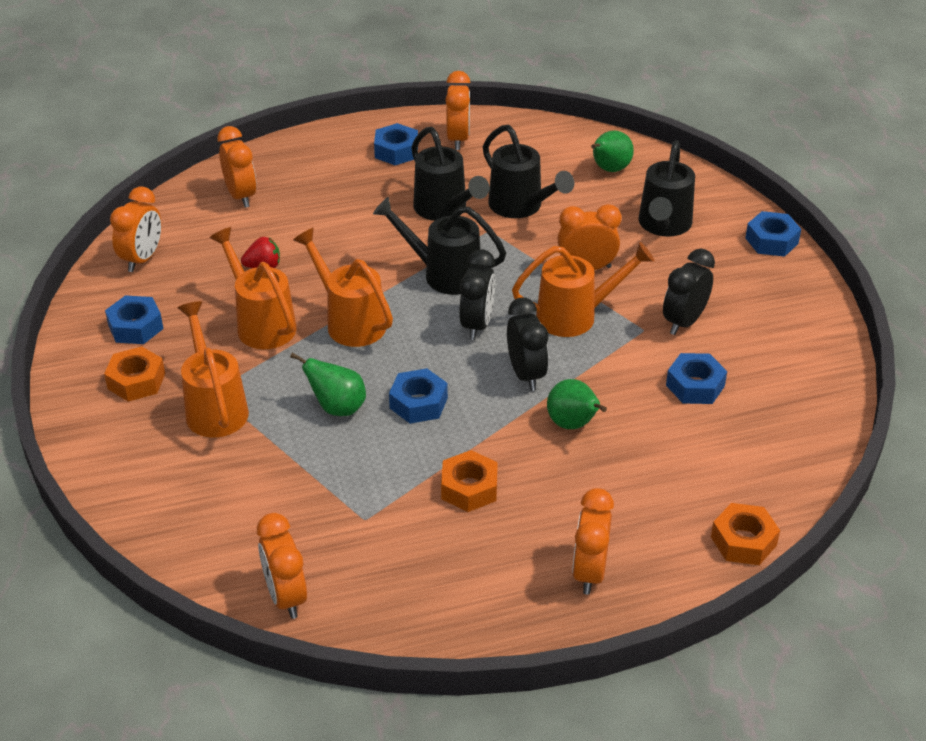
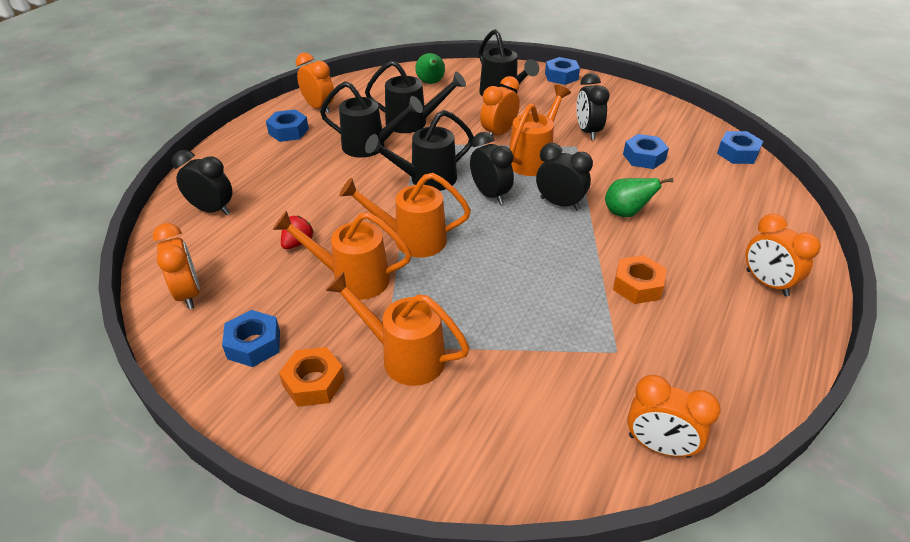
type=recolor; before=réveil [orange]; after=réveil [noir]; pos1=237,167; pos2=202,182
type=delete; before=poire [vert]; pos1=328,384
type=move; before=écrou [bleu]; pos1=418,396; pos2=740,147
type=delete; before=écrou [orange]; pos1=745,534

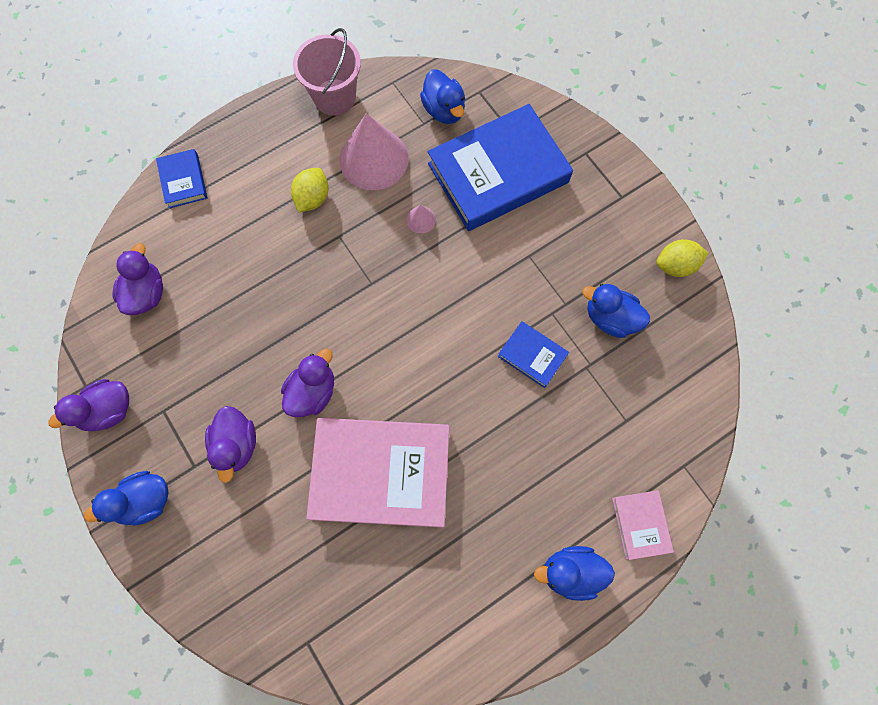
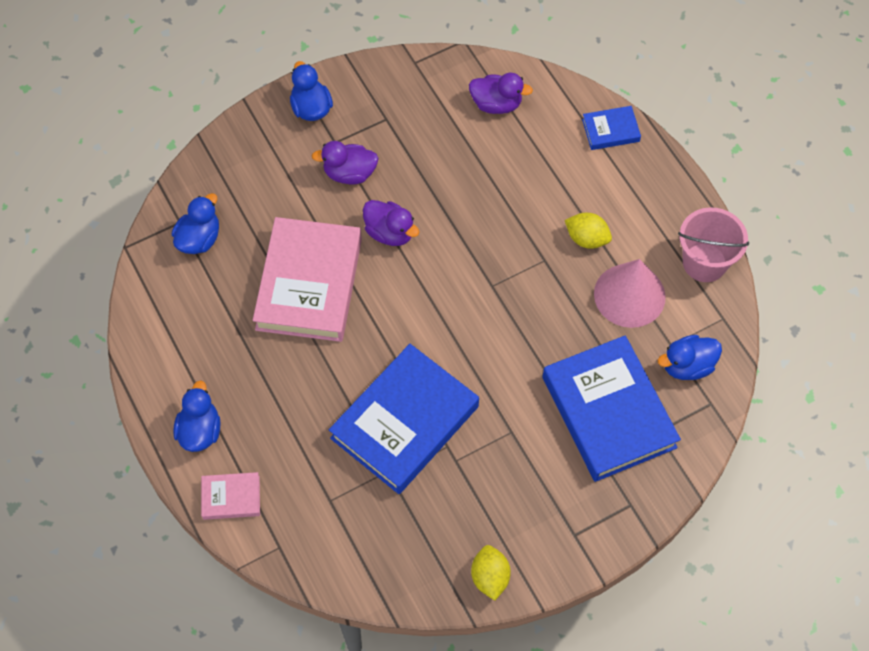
type=delete; before=canard [violet]; pos1=88,405
type=delete; before=cône [rose]; pos1=421,218
type=resize; before=livre [bleu]; pos1=533,354; pos2=404,419; scale=2.21
type=move; before=canard [bleu]; pos1=616,311; pos2=195,223

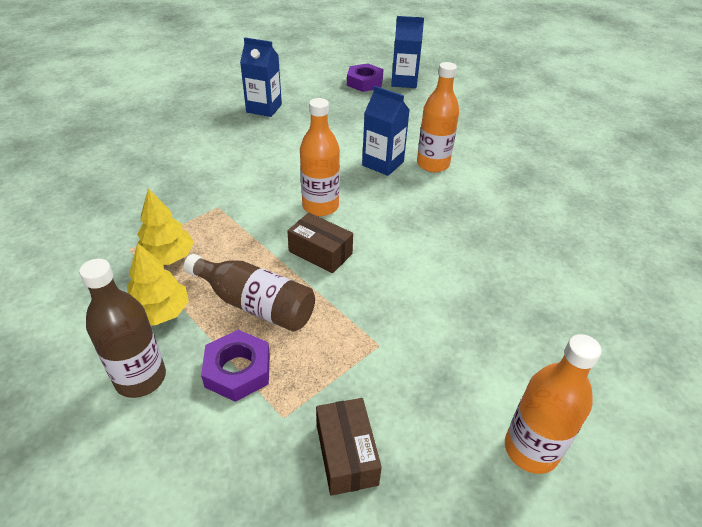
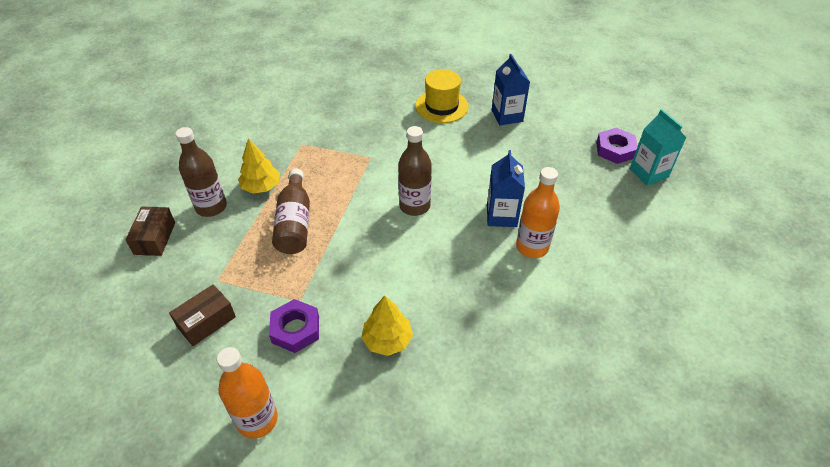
type=move; before=arbre [jaune]; pos1=165,226; pos2=387,326
type=move; before=écrou [violet]; pos1=235,366; pos2=294,326
type=move; before=boîte [marron]; pos1=320,243; pos2=150,231
type=recolor; before=bouteille [orange]; after=bouteille [marron]; pos1=320,157; pos2=415,171
type=recolor; before=brique de lait [bleu]; after=brique de lait [turquoise]; pos1=407,52; pos2=658,147
type=insert; after=chapeau [jaune]; pos2=442,96

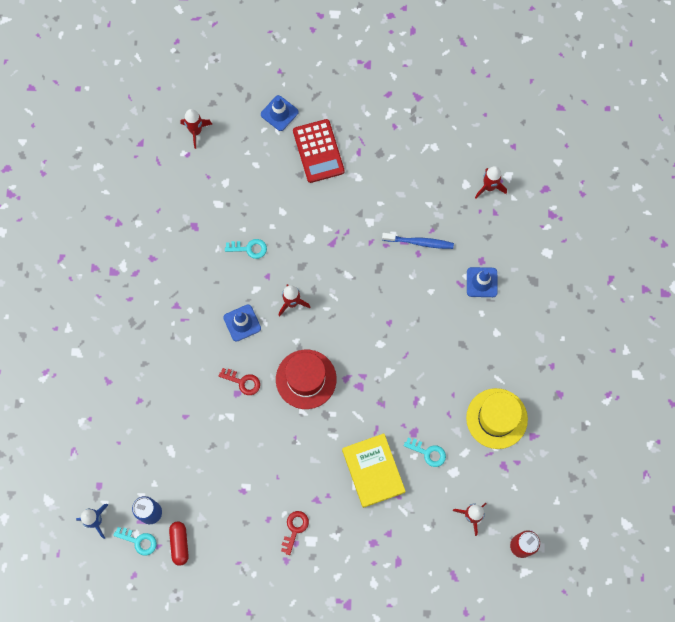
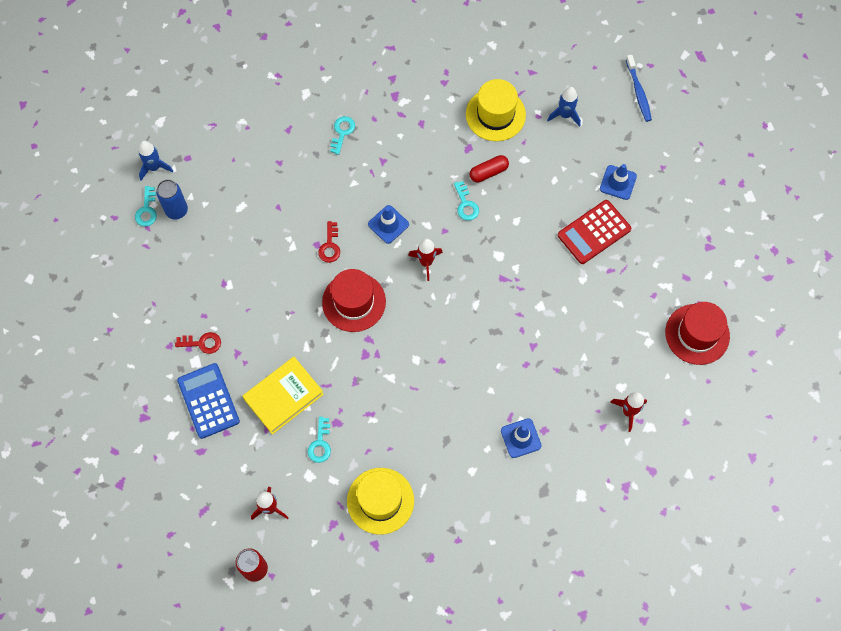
type=move; before=gélule [rouge]; pos1=179,544; pos2=489,168
type=recolor; before=fusée [rouge]; after=fusée [bleu]; pos1=196,129; pos2=564,107
type=move; before=brosse à dents [bleu]; pos1=418,241; pos2=639,88
type=insert; after=calculatrice [bleu]; pos2=208,401
type=insert; after=clé [turquoise]; pos2=342,135
type=insert; after=chapeau [jaune]; pos2=496,110
type=insert; after=chapeau [rouge]; pos2=697,333

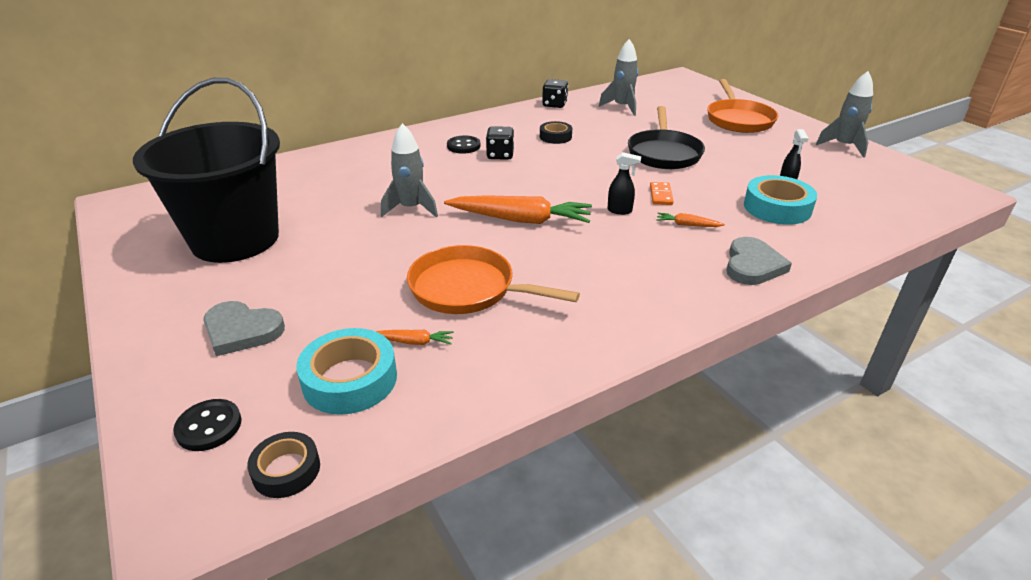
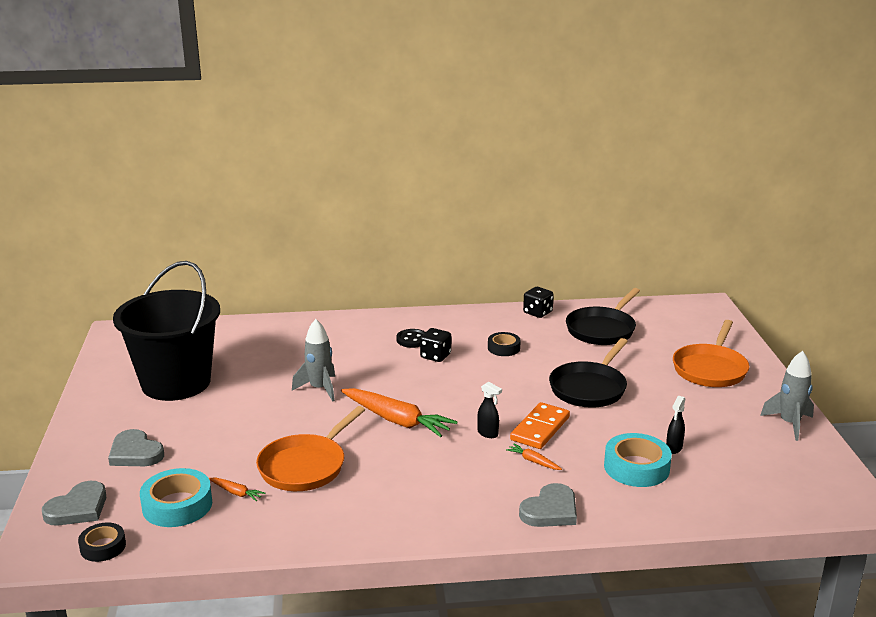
type=replace; before=bouton [noir]; after=cœur [gris]; pos1=207,425; pos2=74,503
type=rotate; before=poêle [orange]; pos1=493,279; pos2=310,448; turn=-105
type=replace; before=fusée [gris]; after=poêle [noir]; pos1=618,77; pos2=603,316
type=resize; before=domino [orange]; pos1=662,193; pos2=540,425; scale=1.79

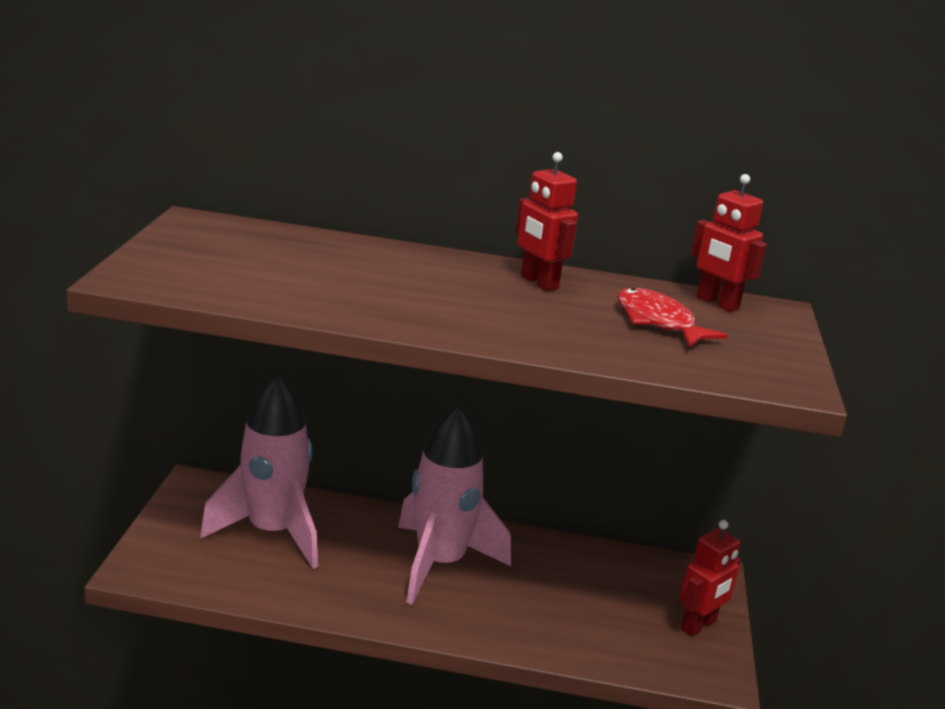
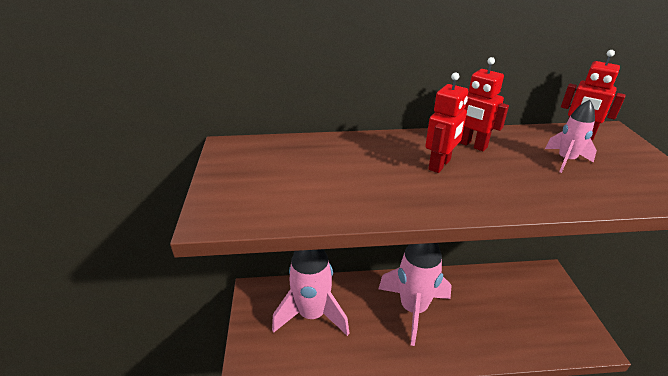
type=replace; before=poisson [rouge]; after=fusée [rose]; pos1=672,317; pos2=571,136
type=move; before=robot [rouge]; pos1=710,578; pos2=446,122

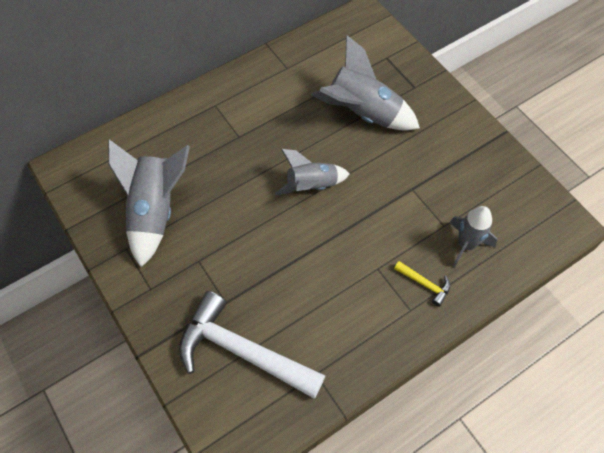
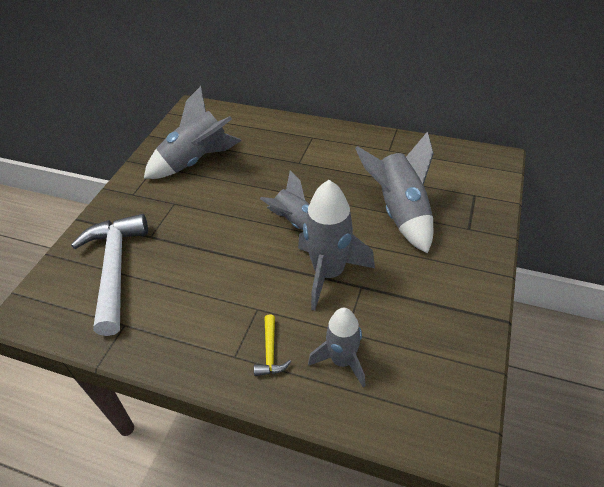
type=insert; after=fusée [gris]; pos2=336,245

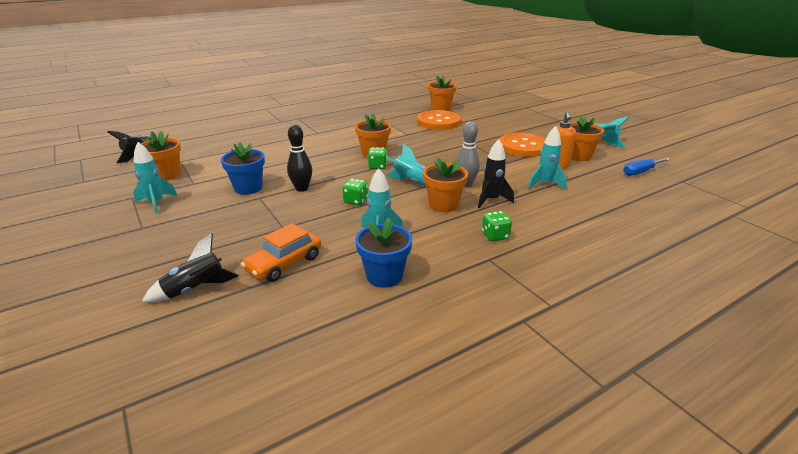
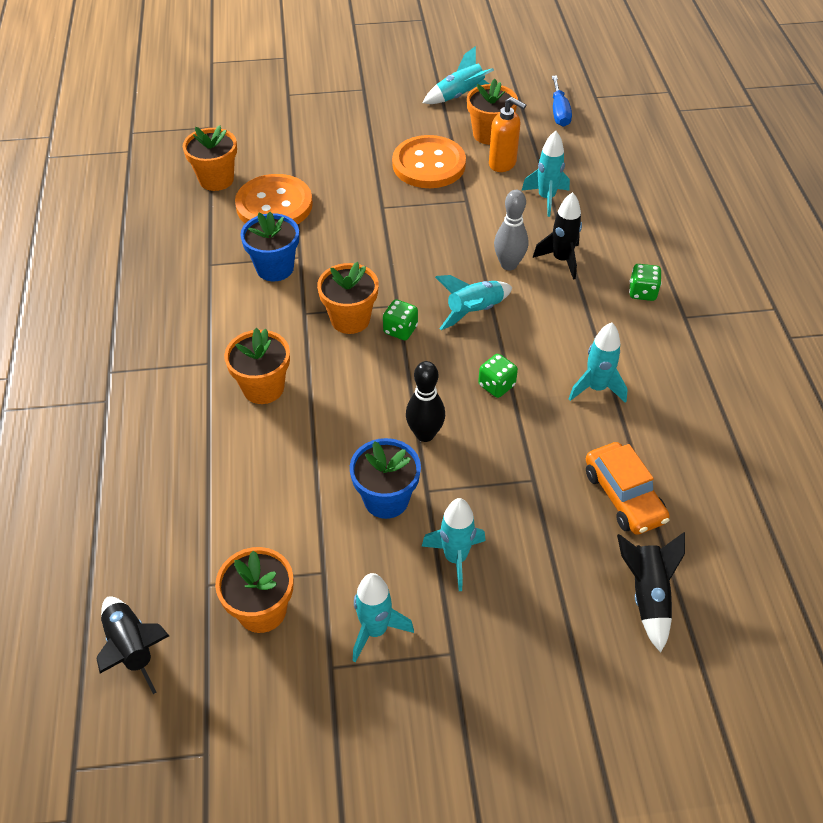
type=move; before=pot de fleurs [bleu]; pos1=383,253; pos2=269,246
type=move; before=pot de fleurs [orange]; pos1=445,185; pos2=257,366
type=insert; after=fusée [turquoise]; pos2=453,544

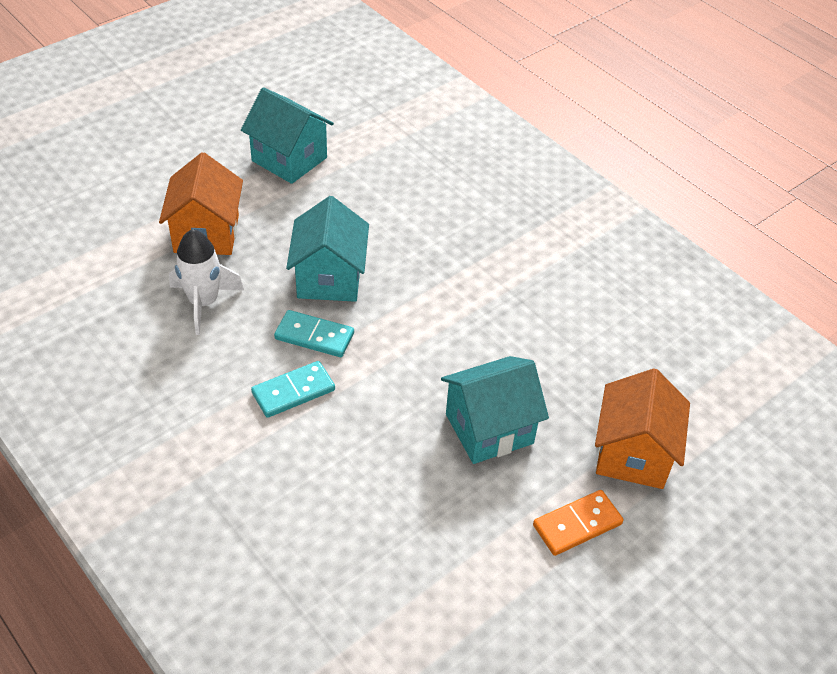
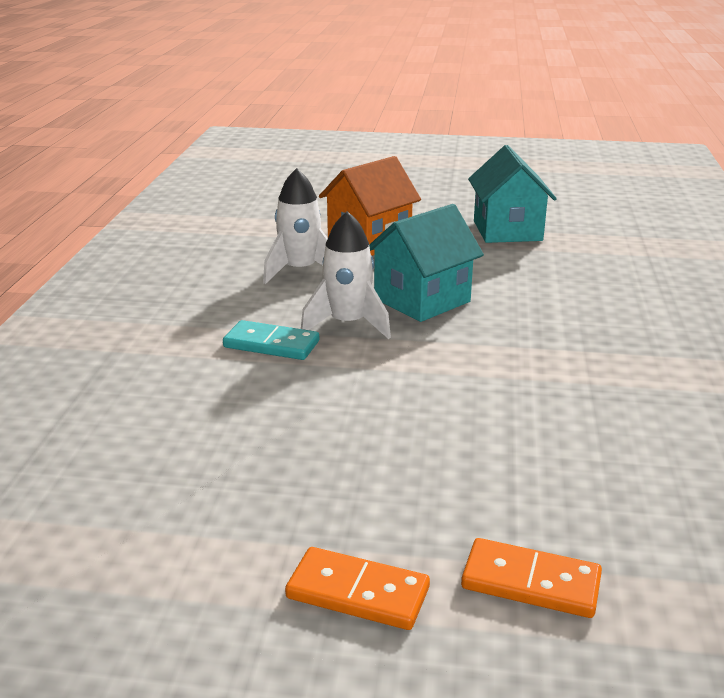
type=replace; before=domino [turquoise]; after=fusée [blanc]; pos1=314,333; pos2=346,275
type=delete; before=maison [turquoise]; pos1=495,410
type=replace; before=maison [orange]; after=domino [orange]; pos1=642,428; pos2=531,578

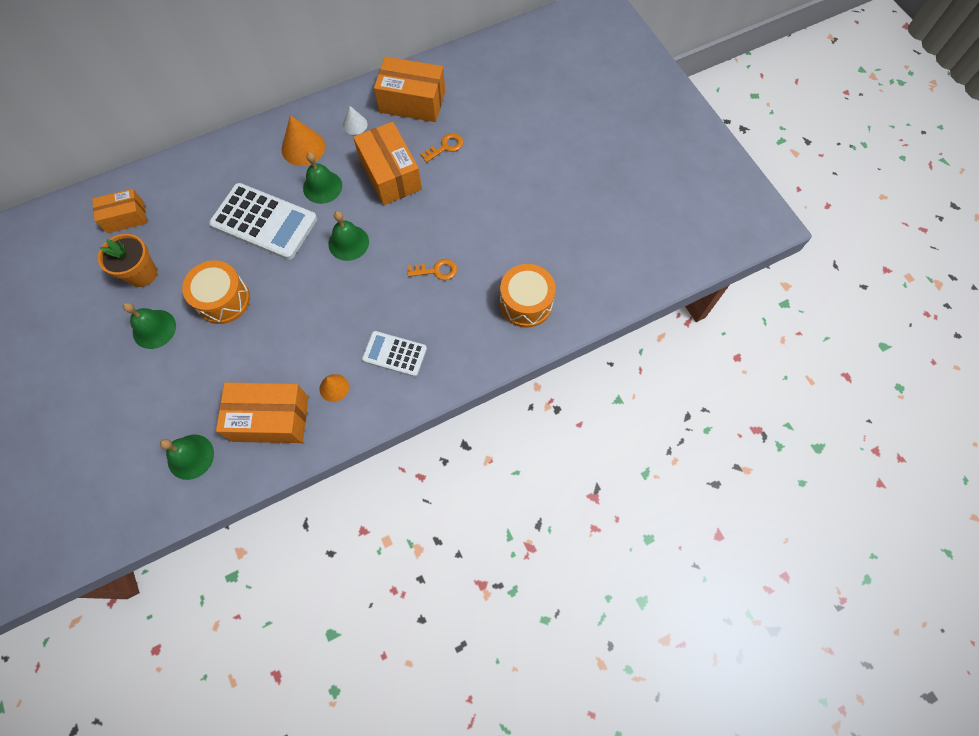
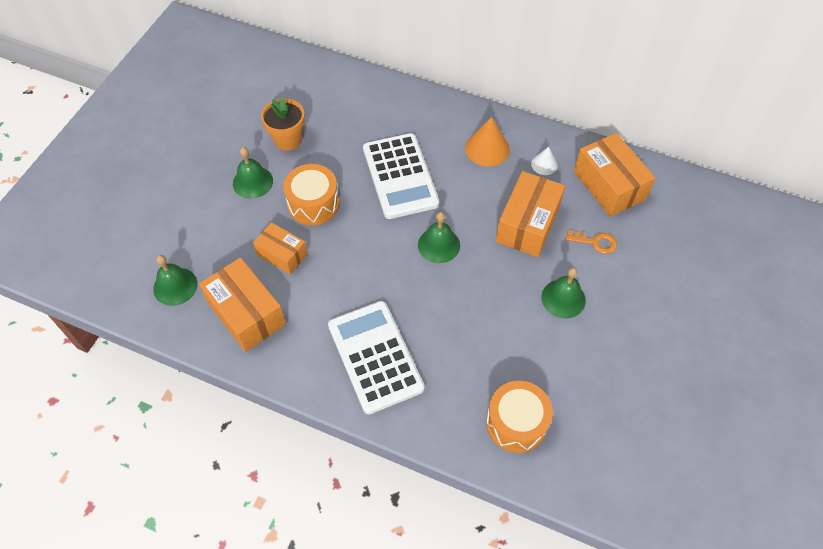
type=move; before=boîte [orange]; pos1=119,211; pos2=280,248
type=move; before=cloche [vert]; pos1=322,178; pos2=563,292
type=delete; before=cône [orange]; pos1=334,388
type=resize; before=calculatrice [blanc]; pos1=394,354; pos2=376,357; scale=1.75
type=delete; before=clé [orange]; pos1=432,269

